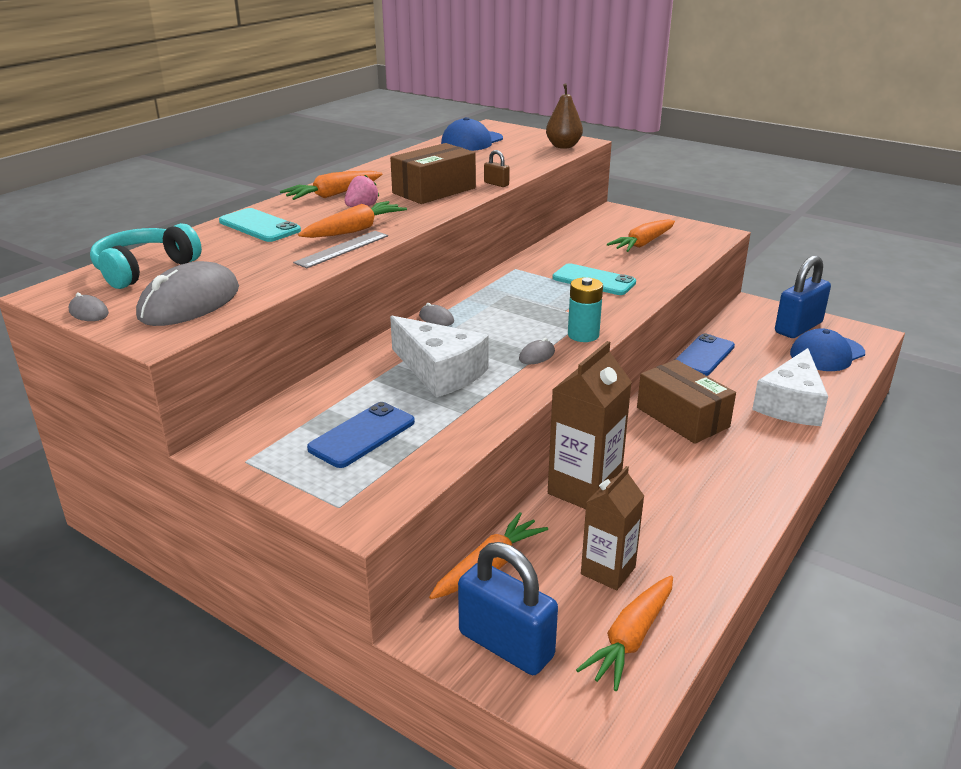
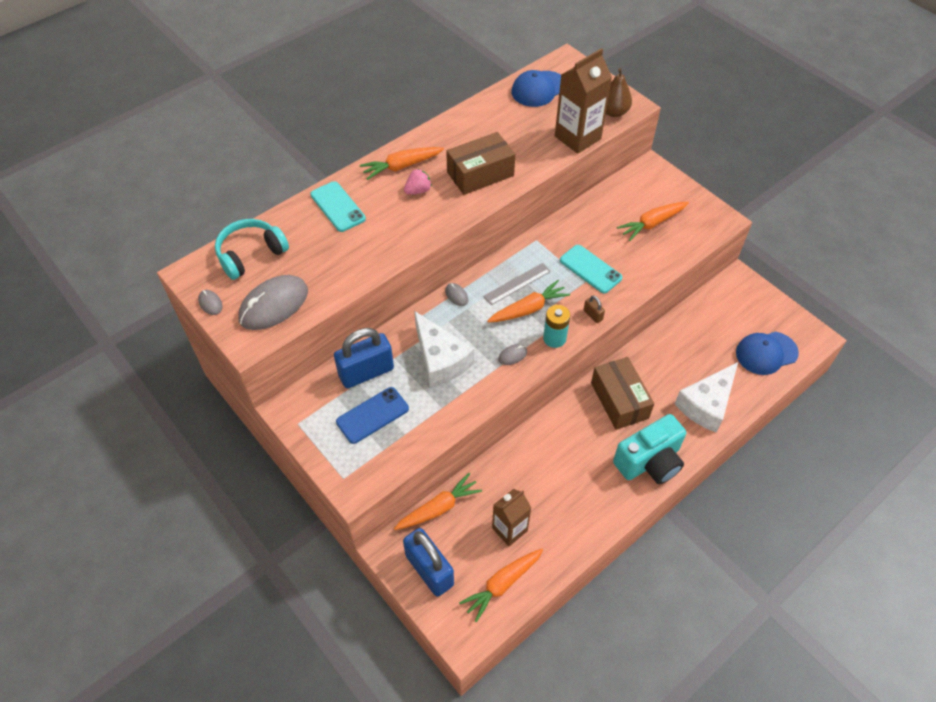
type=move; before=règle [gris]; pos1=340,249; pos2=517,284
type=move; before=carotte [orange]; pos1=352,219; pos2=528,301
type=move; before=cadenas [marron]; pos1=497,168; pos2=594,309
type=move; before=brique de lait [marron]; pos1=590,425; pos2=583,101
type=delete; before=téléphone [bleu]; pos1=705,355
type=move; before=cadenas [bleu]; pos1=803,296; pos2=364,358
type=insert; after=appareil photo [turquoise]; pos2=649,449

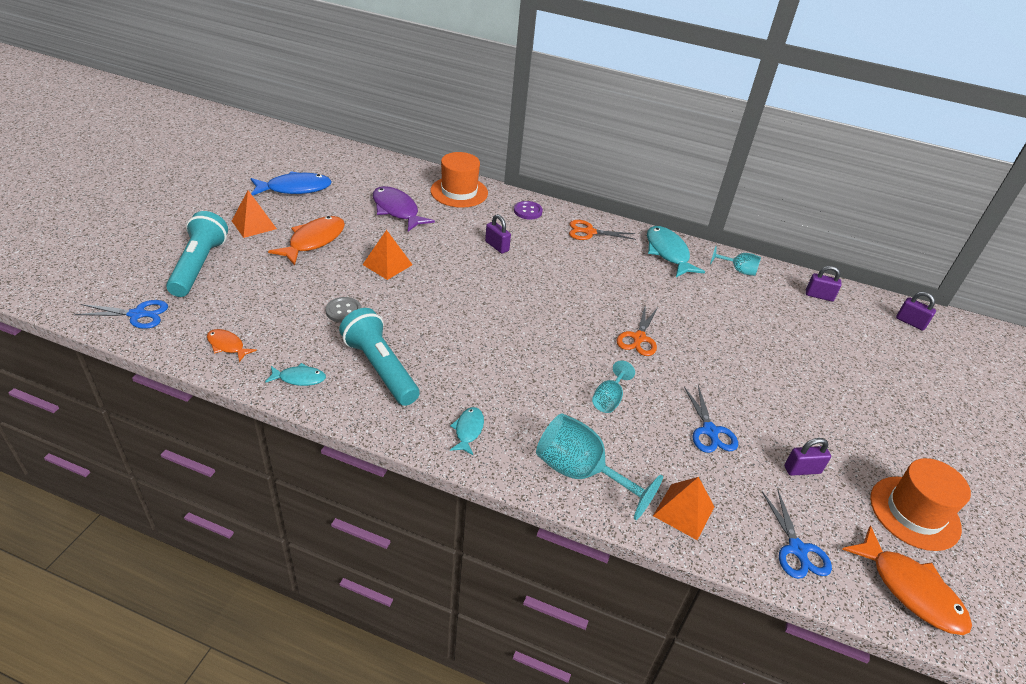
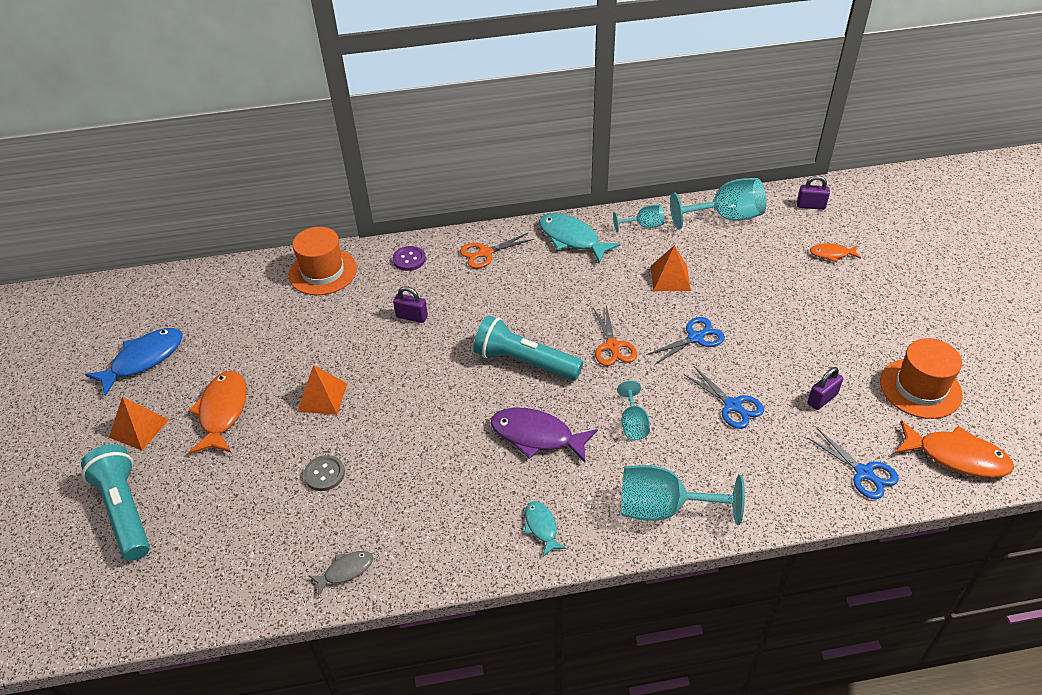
type=move; before=ciseaux [bleu]; pos1=121,314; pos2=685,340
type=move; before=poisson [orange]; pos1=232,345; pos2=835,252
type=recolor; before=poisson [turquoise]; after=poisson [gris]; pos1=295,374; pos2=341,573
type=move; before=lampe de poche [turquoise]; pos1=379,357; pos2=528,348
type=move; before=poisson [violet]; pos1=404,208; pos2=544,434
type=move; before=pyramide [orange]; pos1=683,508; pos2=671,268
type=replace; before=cadenas [violet]; after=verre à pied [turquoise]; pos1=824,283; pos2=718,204

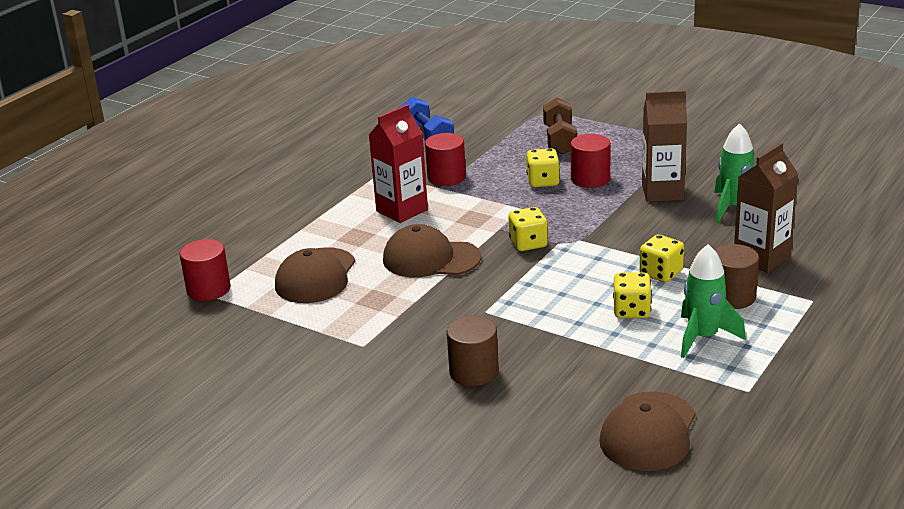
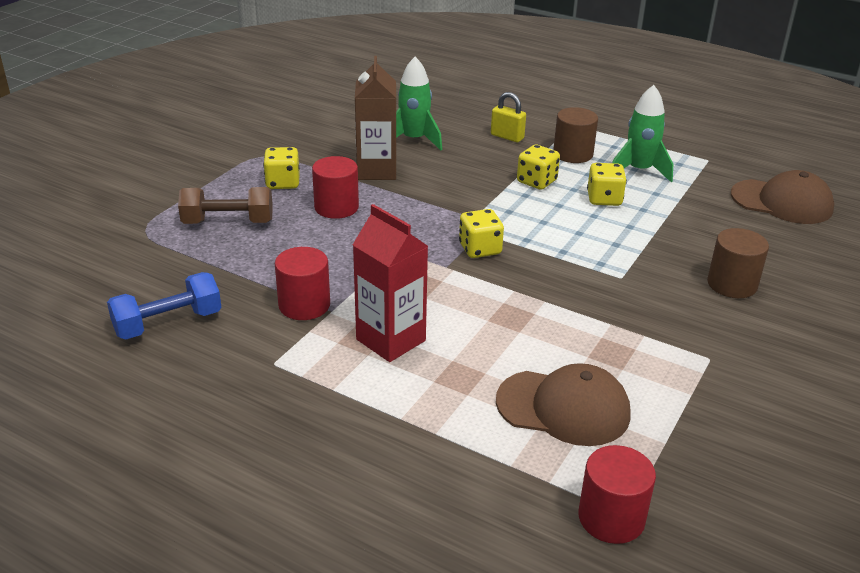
type=delete; before=casquette [marron]; pos1=432,250
type=move; before=dé [jaune]; pos1=543,167; pos2=281,168
type=replace; before=brique de lait [marron]; after=cadenas [jaune]; pos1=766,208; pos2=508,117

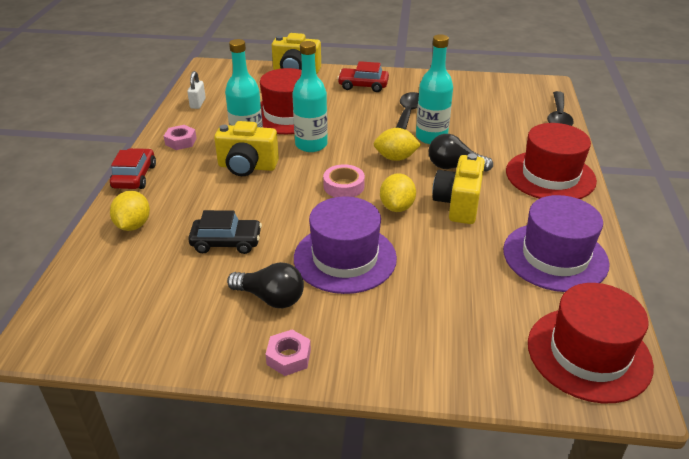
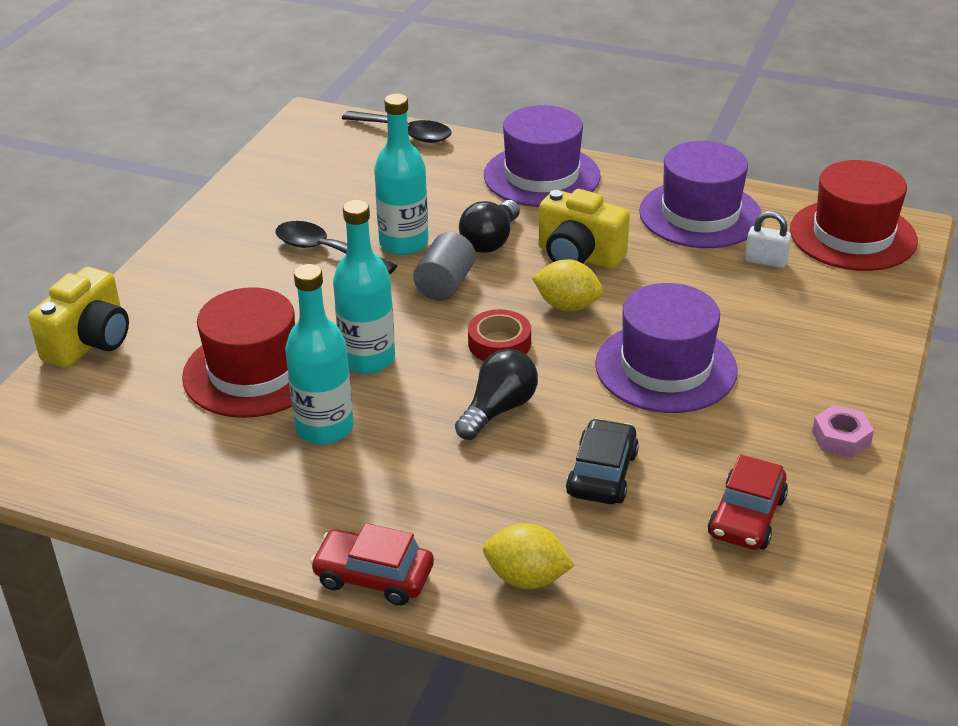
type=delete; before=écrou [rose]; pos1=180,137
type=move; before=cadenas [blanc]; pos1=196,90; pos2=768,239
type=delete; before=appareil photo [jaune]; pos1=246,148
type=move; before=ampoule [noir]; pos1=265,285; pos2=496,394
type=recolor; before=ruban adhésif [rose]; after=ruban adhésif [rouge]; pos1=344,180; pos2=499,335
type=move; before=voiture [rouge]; pos1=363,76; pos2=748,502
type=replace; before=citron [jaune]; after=cylindre [gris]; pos1=397,144; pos2=444,266
type=recolor; before=chapeau [rouge]; after=chapeau [violet]; pos1=551,161; pos2=542,156

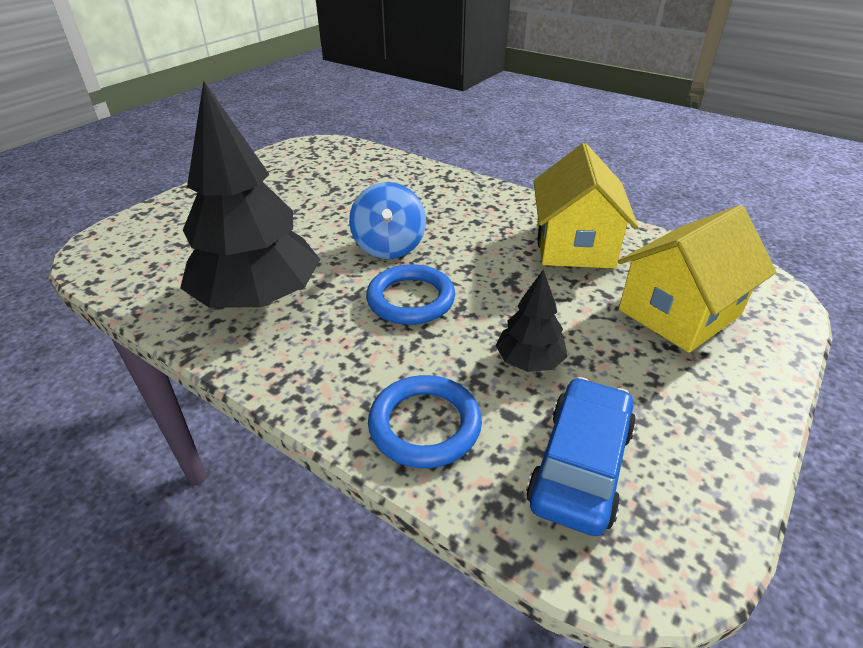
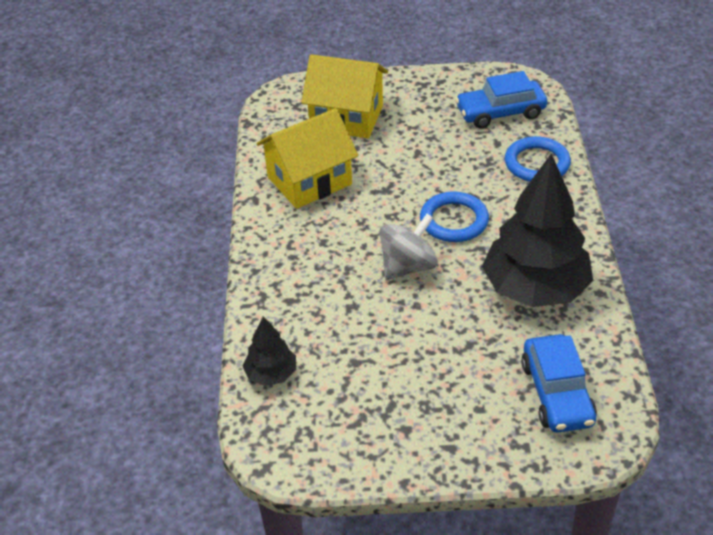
type=recolor; before=toupie [bleu]; after=toupie [gris]; pos1=387,220; pos2=408,247
type=move; before=arbre [noir]; pos1=531,320; pos2=269,351
type=insert; after=voiture [bleu]; pos2=559,383

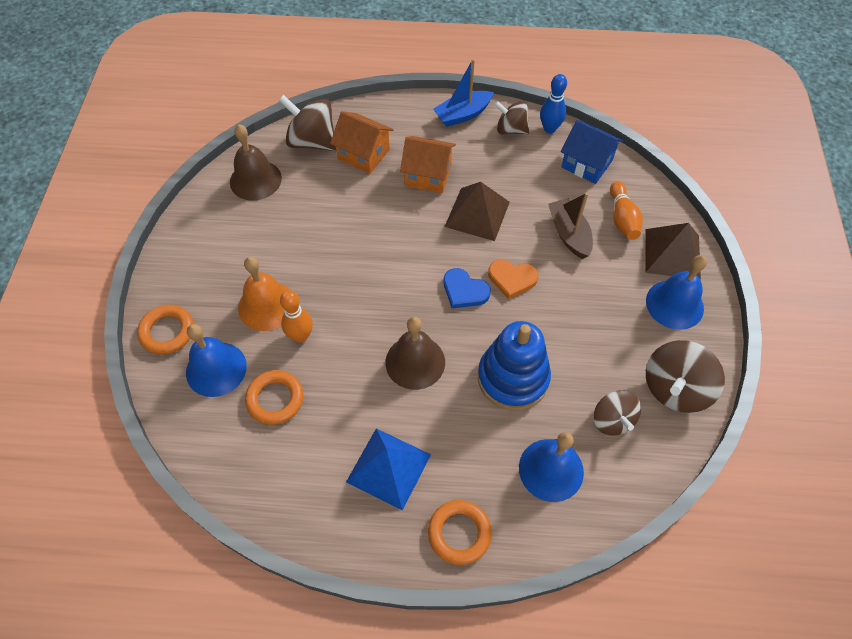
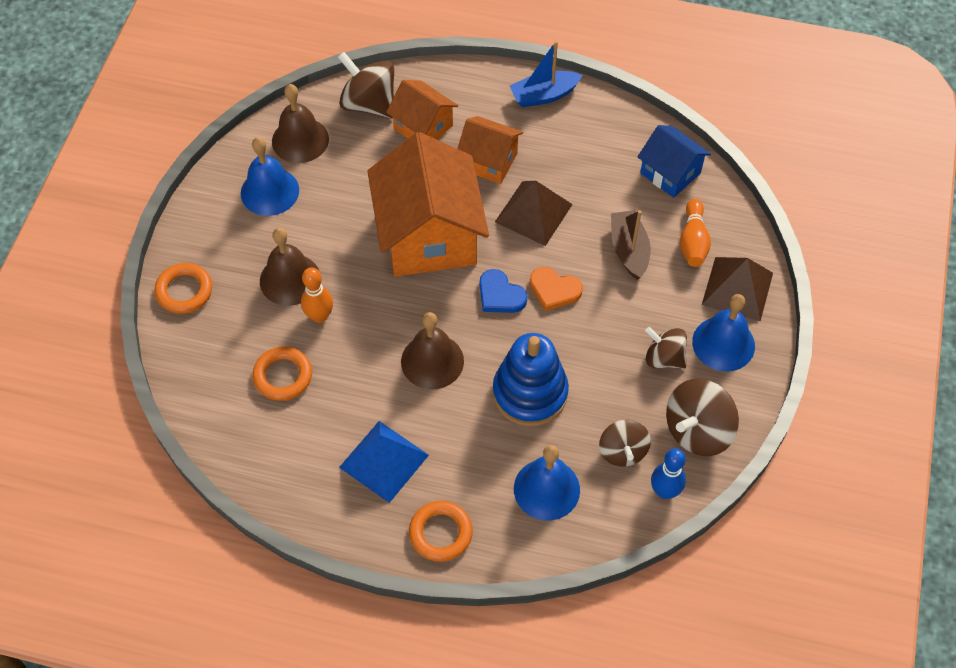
type=move; before=cloche [bleu]; pos1=216,360; pos2=270,176
type=recolor; before=cloche [orange]; after=cloche [marron]; pos1=264,294; pos2=289,267
type=move; before=toupie [marron]; pos1=511,118; pos2=666,348
type=move; before=quille [bleu]; pos1=553,103; pos2=668,473
type=insert; after=maison [orange]; pos2=428,204

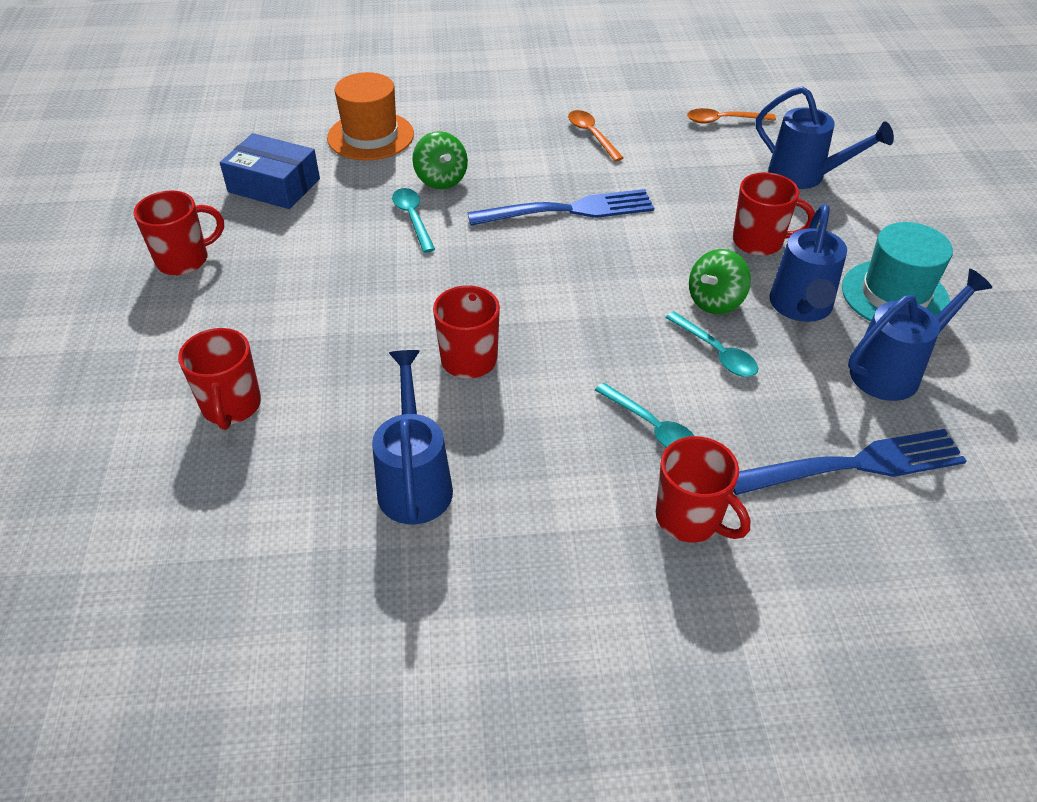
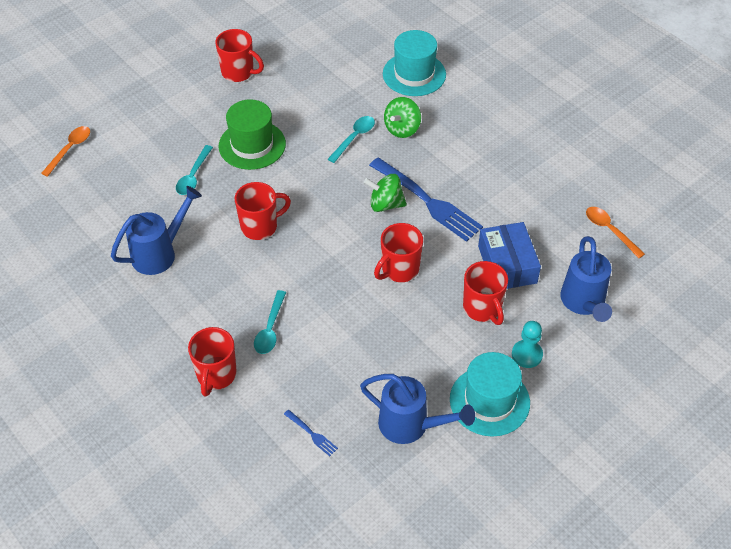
type=move; before=tasse [rouge]; pos1=219,379; pos2=398,252
type=move; before=boîte [bleu]; pos1=270,171; pos2=509,255
type=recolor; before=chapeau [orange]; after=chapeau [turquoise]; pos1=370,116; pos2=414,63
type=move; before=cuillère [orange]; pos1=596,136; pos2=65,151
type=move; before=cuillère [turquoise]; pos1=711,344; pos2=194,170
type=move; before=toupie [vert]; pos1=720,281; pos2=385,193
type=resize; before=fourchette [bleu]; pos1=849,462; pos2=311,433; scale=0.42
type=delete; before=arrosoir [bleu]; pos1=808,263
type=insert; after=chapeau [vert]; pos2=252,134
type=insert; after=pion [turquoise]; pos2=527,344

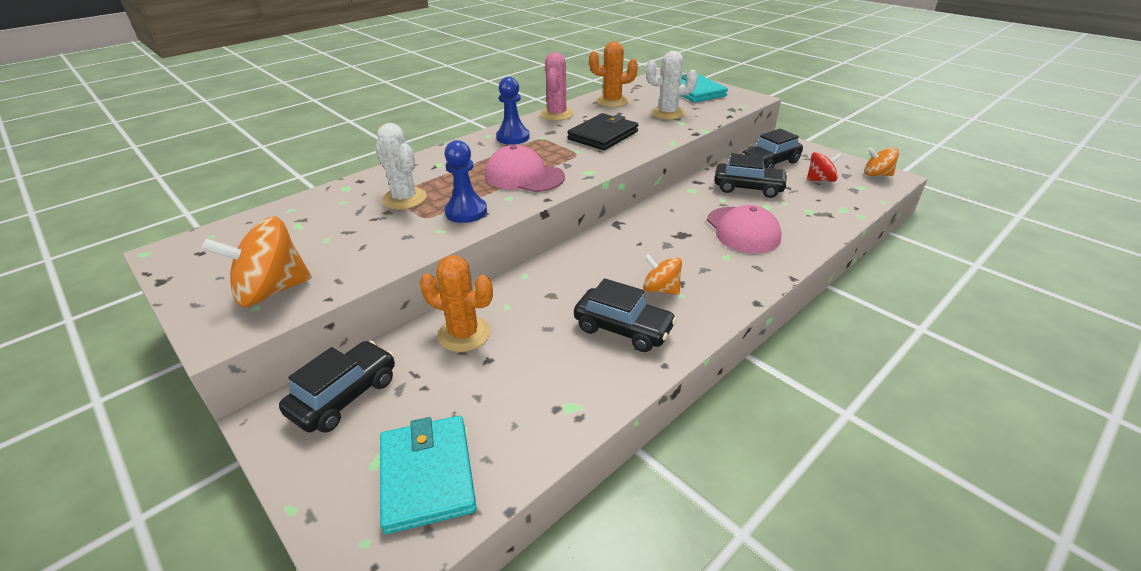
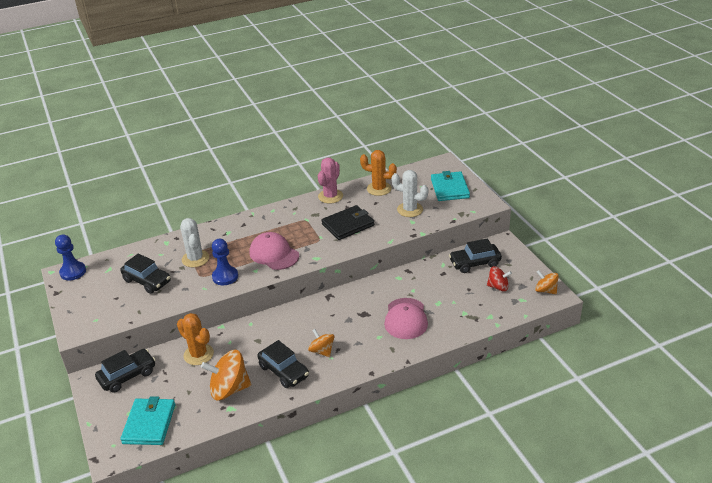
type=move; before=toupie [orange]; pos1=257,261; pos2=226,375
type=move; before=pion [bleu]; pos1=513,111; pos2=70,257
type=move; before=voiture [noir]; pos1=751,175; pos2=146,273

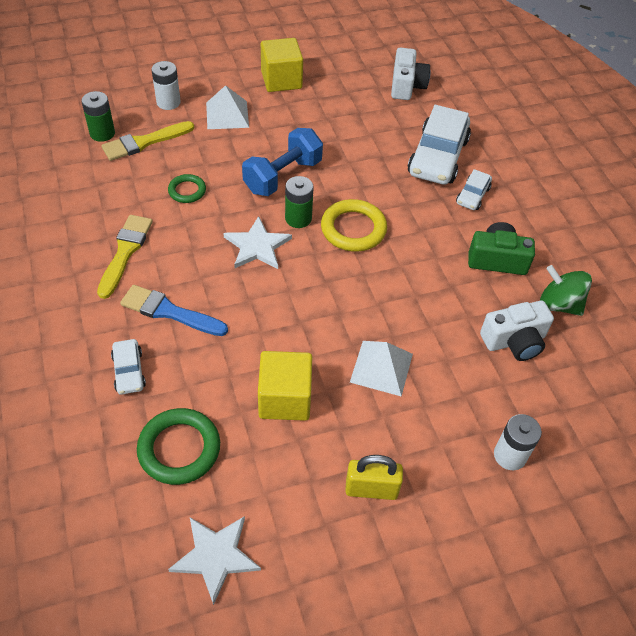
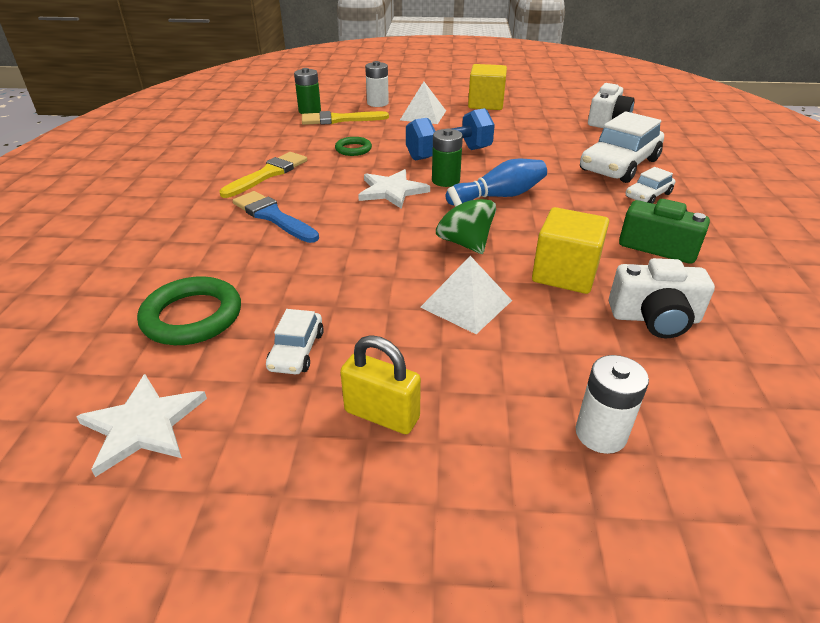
type=move; before=voiture [blanc]; pos1=128,367; pos2=295,341
type=move; before=cube [jaune]; pos1=285,386; pos2=570,250
type=replace; before=anneau [jaune]; after=quille [bleu]; pos1=354,225; pos2=496,182
type=move; before=toupie [vert]; pos1=566,290; pos2=466,220

